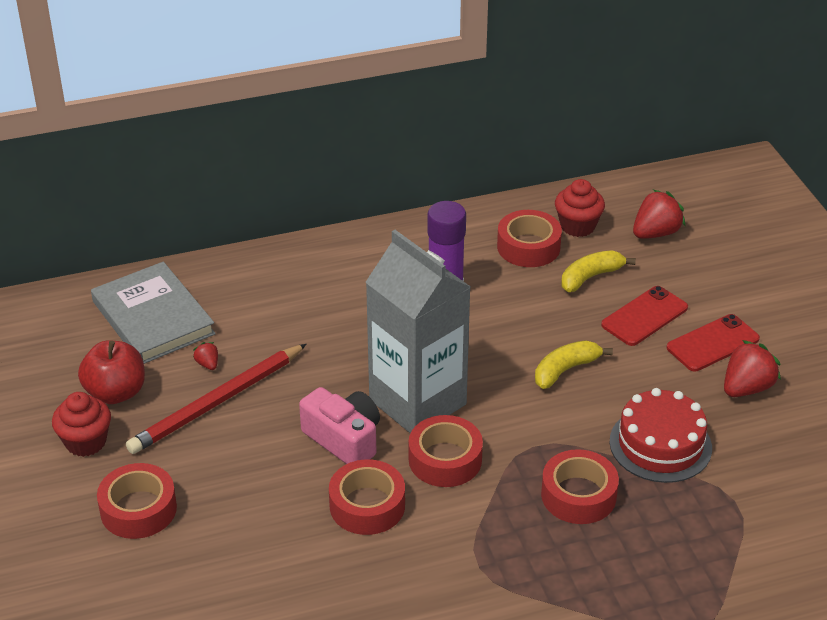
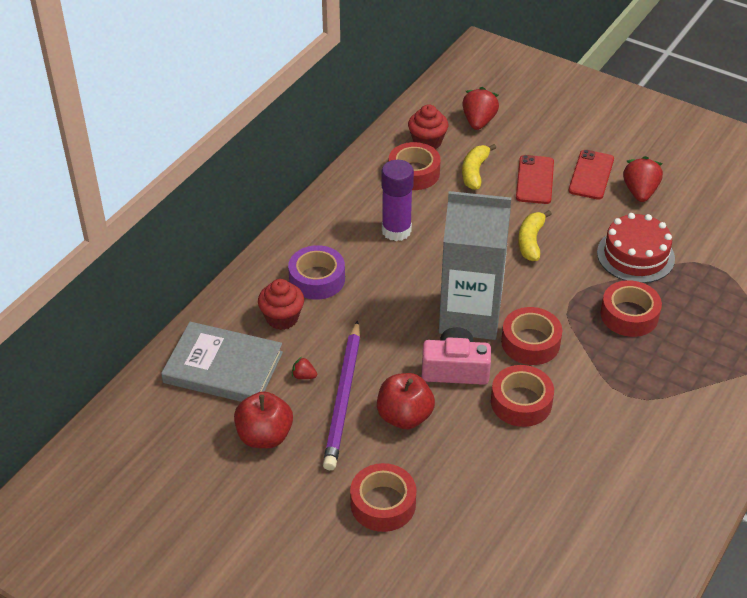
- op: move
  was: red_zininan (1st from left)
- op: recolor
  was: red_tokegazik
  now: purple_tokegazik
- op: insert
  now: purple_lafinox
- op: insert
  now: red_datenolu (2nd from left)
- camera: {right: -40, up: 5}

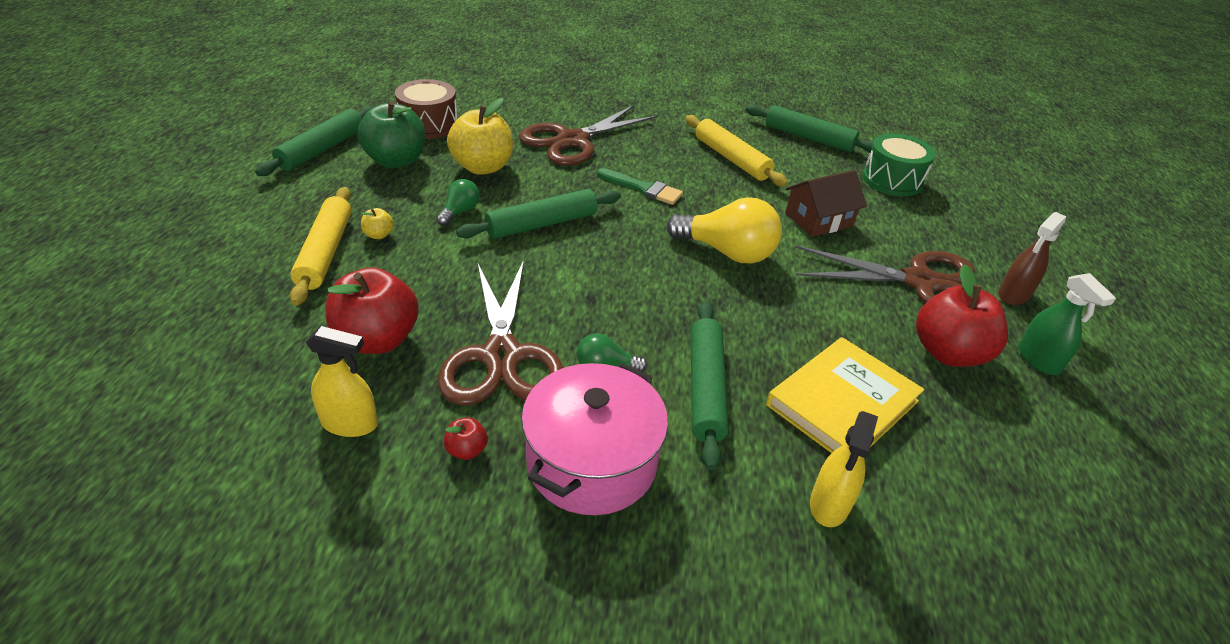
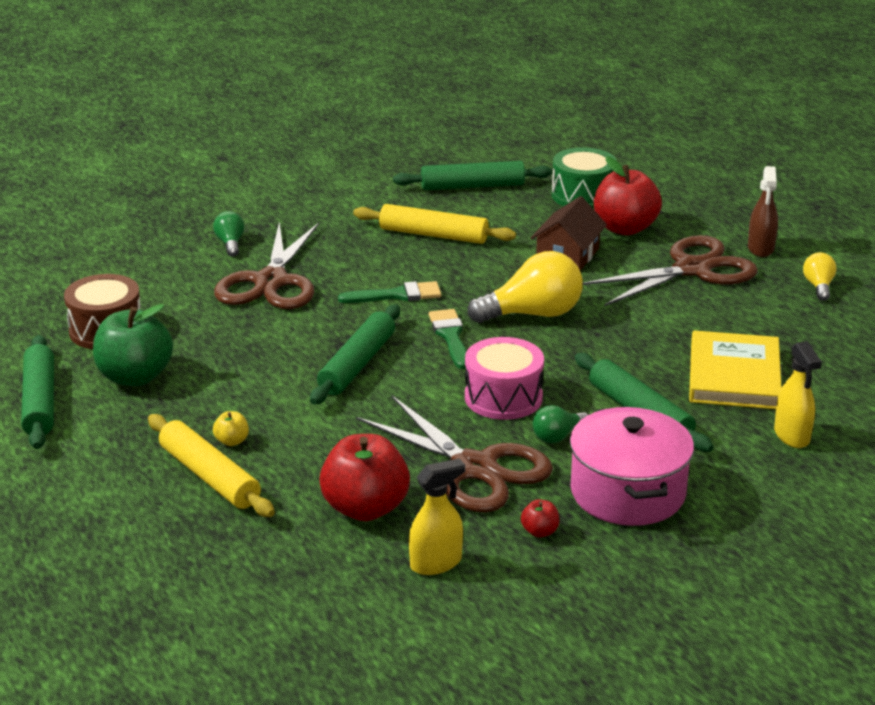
- op: move
  was: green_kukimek (1st from left)
- op: delete
  was: yellow_datenolu (2nd from left)
- op: move
  was: red_datenolu (3rd from left)
- op: replace
  was: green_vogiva
  now: yellow_kukimek (2nd from left)
- op: insert
  now: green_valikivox (2nd from left)
- op: insert
  now: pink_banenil
- camera: {right: -35, up: -10}

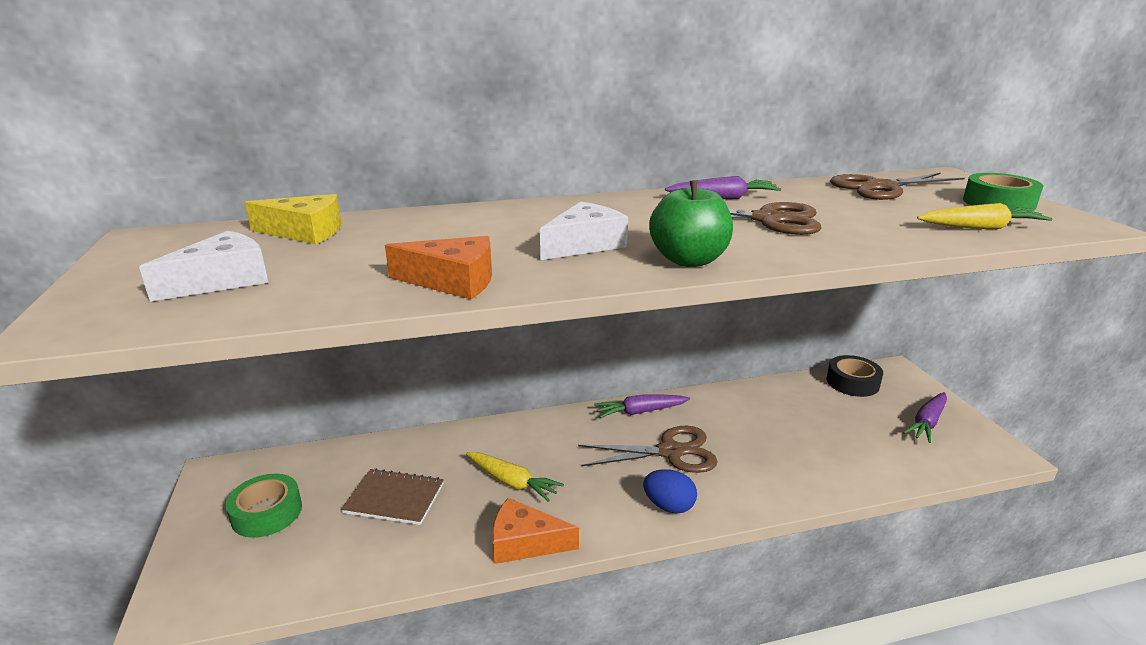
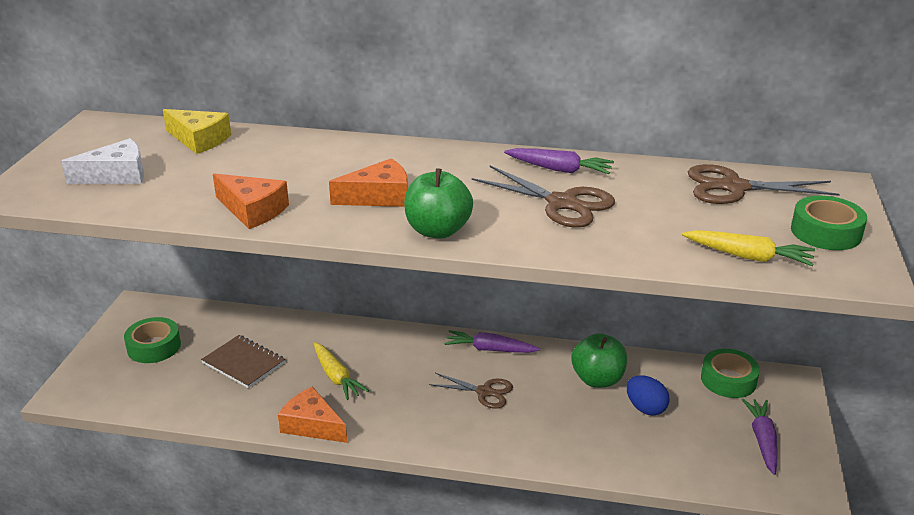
- op: recolor
  was: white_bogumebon (2nd from left)
  now: orange_bogumebon (3rd from left)
- op: resize
  was: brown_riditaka (1st from left)
  ratio: 0.65
- op: move
  was: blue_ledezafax
- op: recolor
  was: black_lafinox
  now: green_lafinox (2nd from left)
- op: rotate
  was: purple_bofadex (3rd from left)
  clockwise: 120
- op: insert
  now: green_datenolu (2nd from left)
- camera: {right: 25, up: 5}

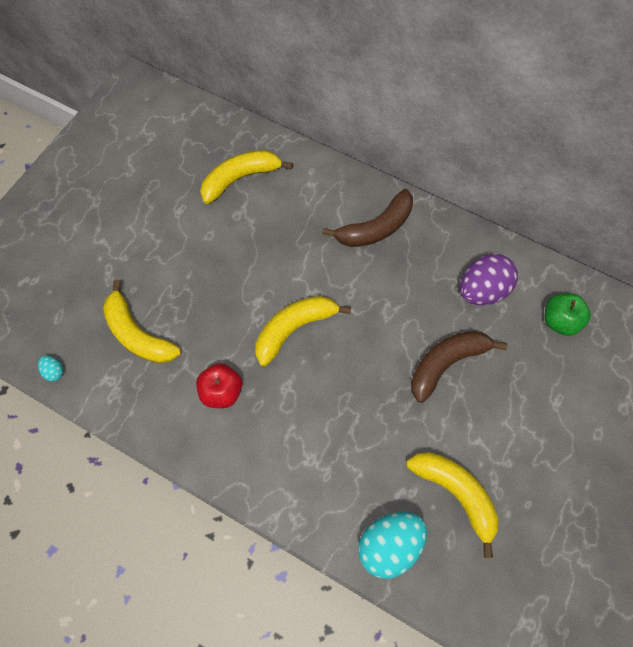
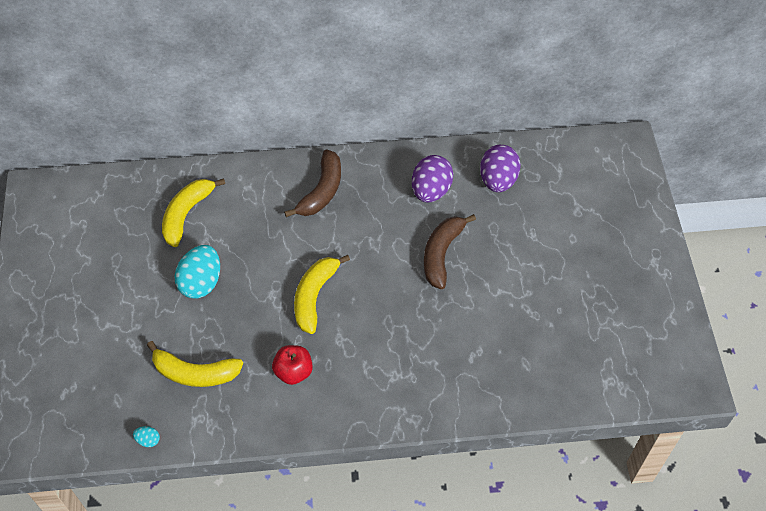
- op: move
  was: turquoise_ledezafax (2nd from left)
- op: delete
  was: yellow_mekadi (4th from left)
- op: replace
  was: green_datenolu
  now: purple_ledezafax (2nd from left)
- camera: {right: -35, up: -10}

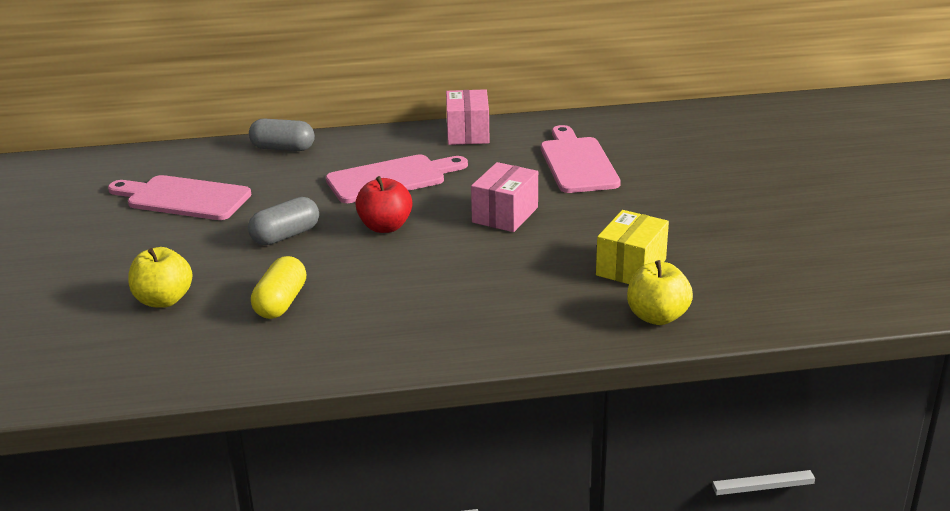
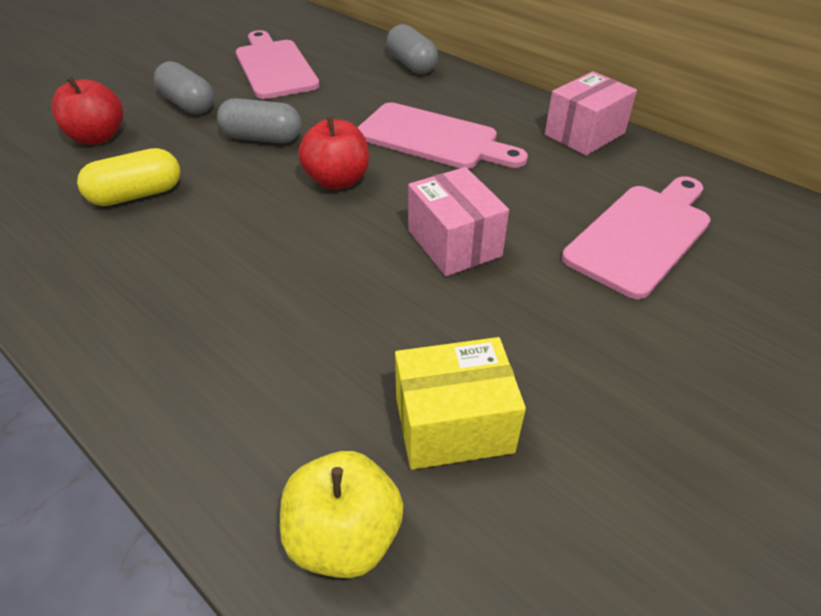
- op: recolor
  was: yellow_datenolu (1st from left)
  now: red_datenolu (1st from left)
- op: rotate
  was: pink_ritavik (2nd from left in the first image)
  clockwise: 75
- op: insert
  now: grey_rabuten (1st from left)
- camera: {right: 50, up: 15}

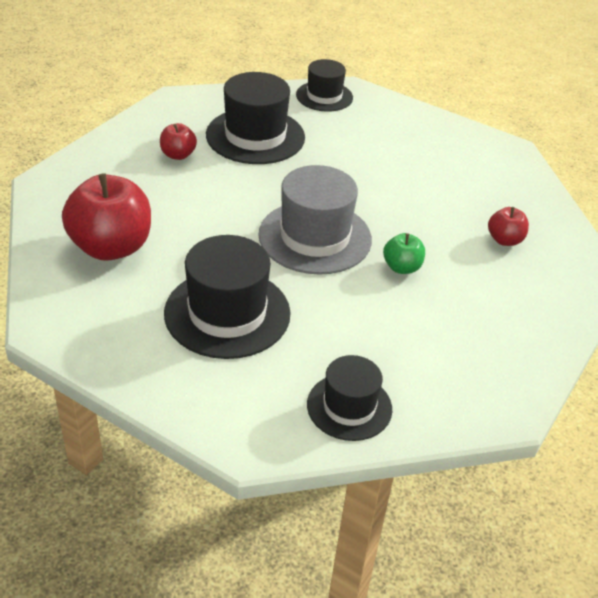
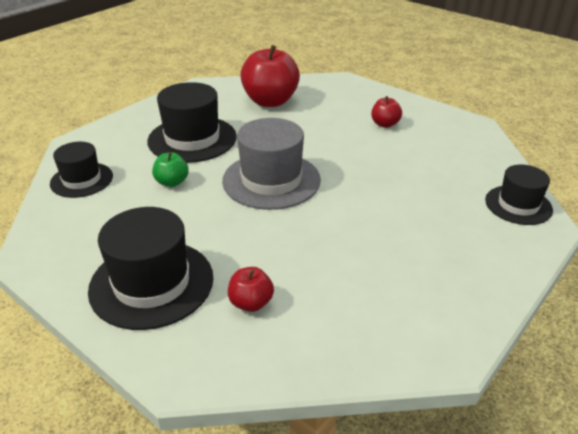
- op: move
  was: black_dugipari (2nd from left)
- op: move
  was: green_datenolu
- camera: {right: 100, up: -5}

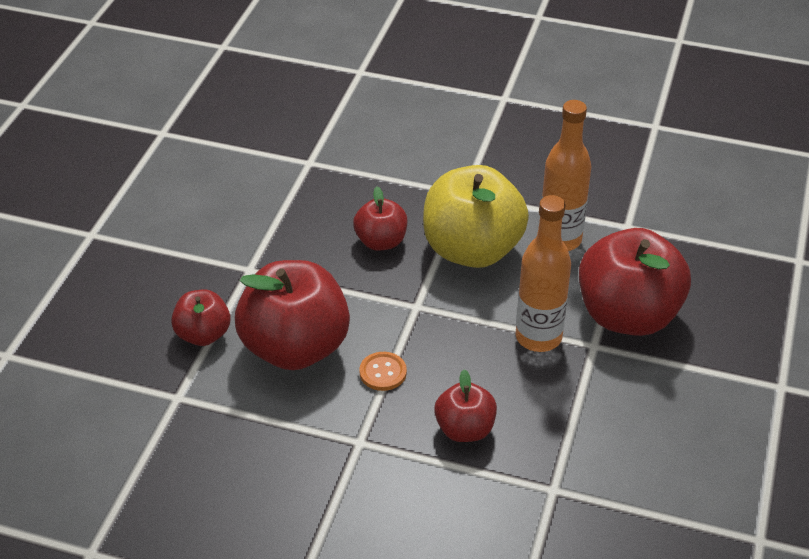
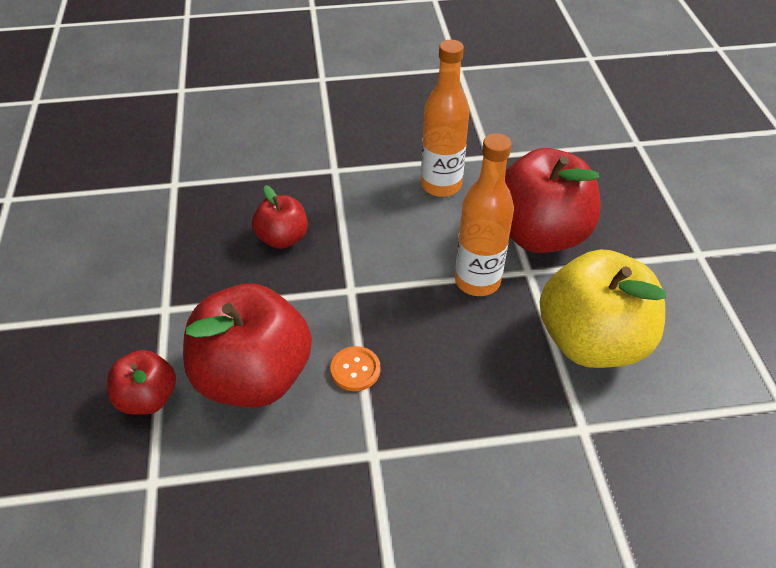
- op: move
  was: yellow_datenolu
- op: delete
  was: red_datenolu (4th from left)
- camera: {right: -25, up: 5}

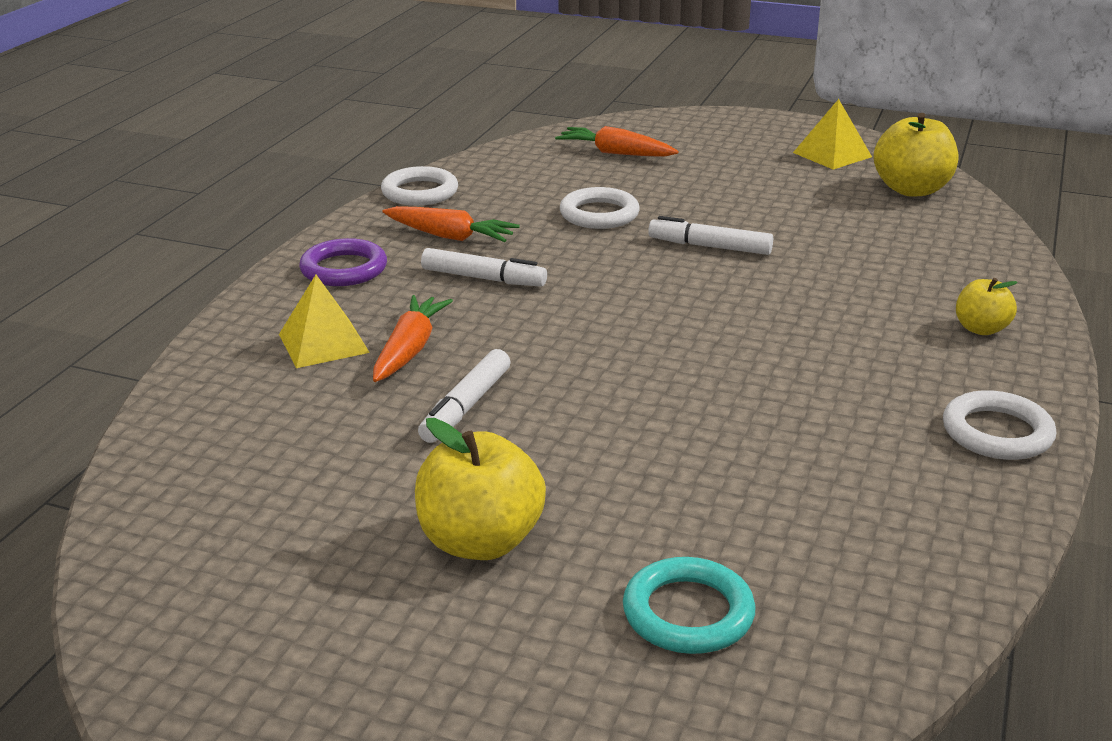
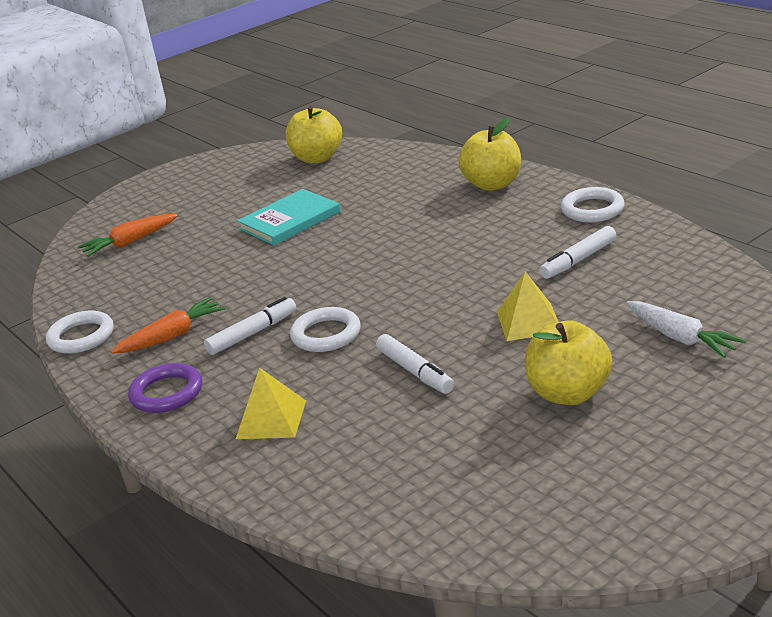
- op: delete
  was: orange_bofadex (1st from left)
- op: move
  was: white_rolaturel (2nd from left)
- op: replace
  was: turquoise_rolaturel
  now: white_bofadex
- op: move
  was: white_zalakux (3rd from left)
- op: move
  was: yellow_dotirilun (2nd from left)
- op: resize
  was: yellow_datenolu (3rd from left in the first image)
  ratio: 1.74
- op: insert
  now: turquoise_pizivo
- camera: {right: -55, up: 0}

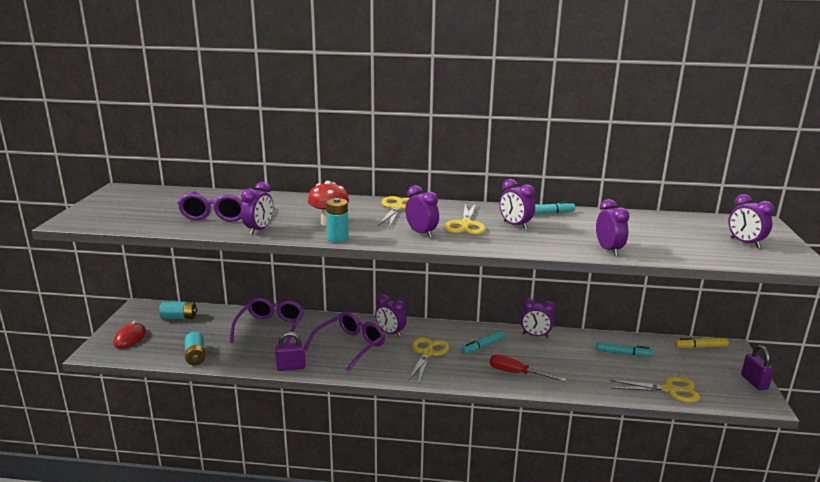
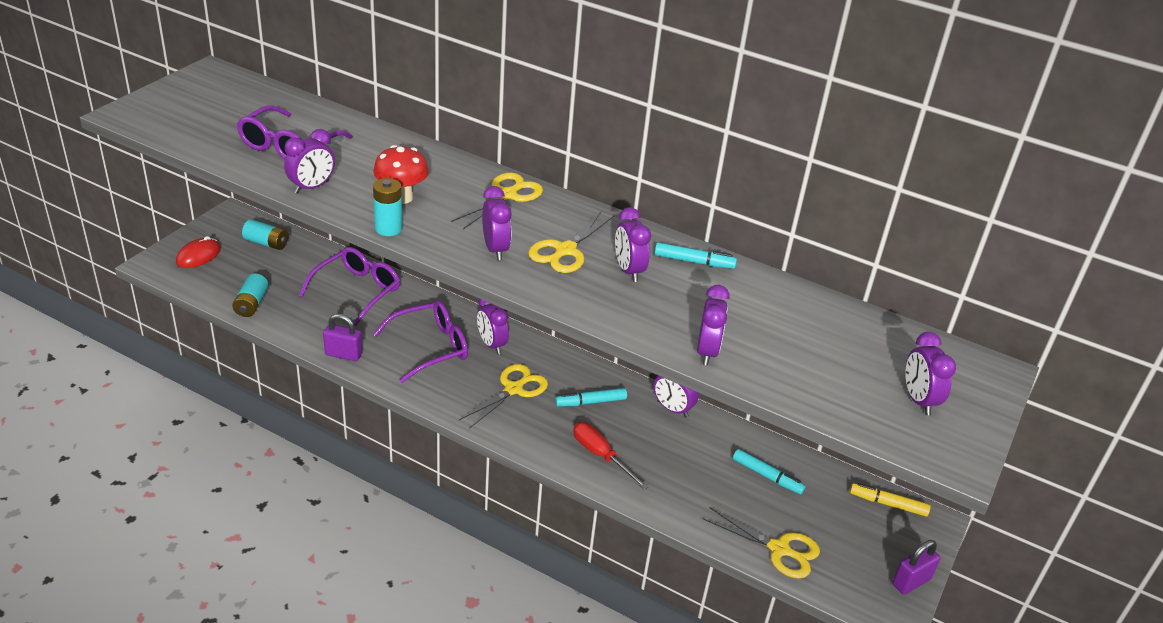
- op: rotate
  was: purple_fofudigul (2nd from left)
  clockwise: 45
- camera: {right: 20, up: 15}

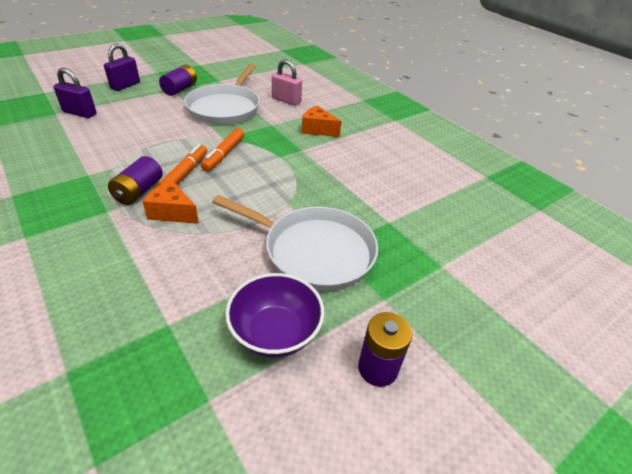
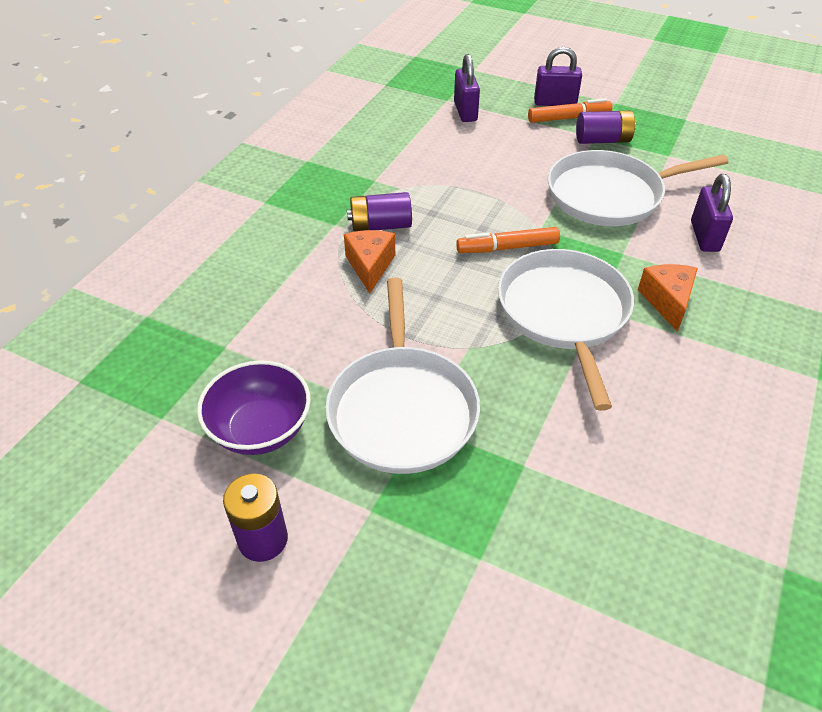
- op: move
  was: orange_zalakux (1st from left in the first image)
  now: orange_zalakux (2nd from left)
- op: recolor
  was: pink_fofudigul
  now: purple_fofudigul (3rd from left)
- op: insert
  now: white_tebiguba (2nd from left)
- camera: {right: 65, up: 5}

